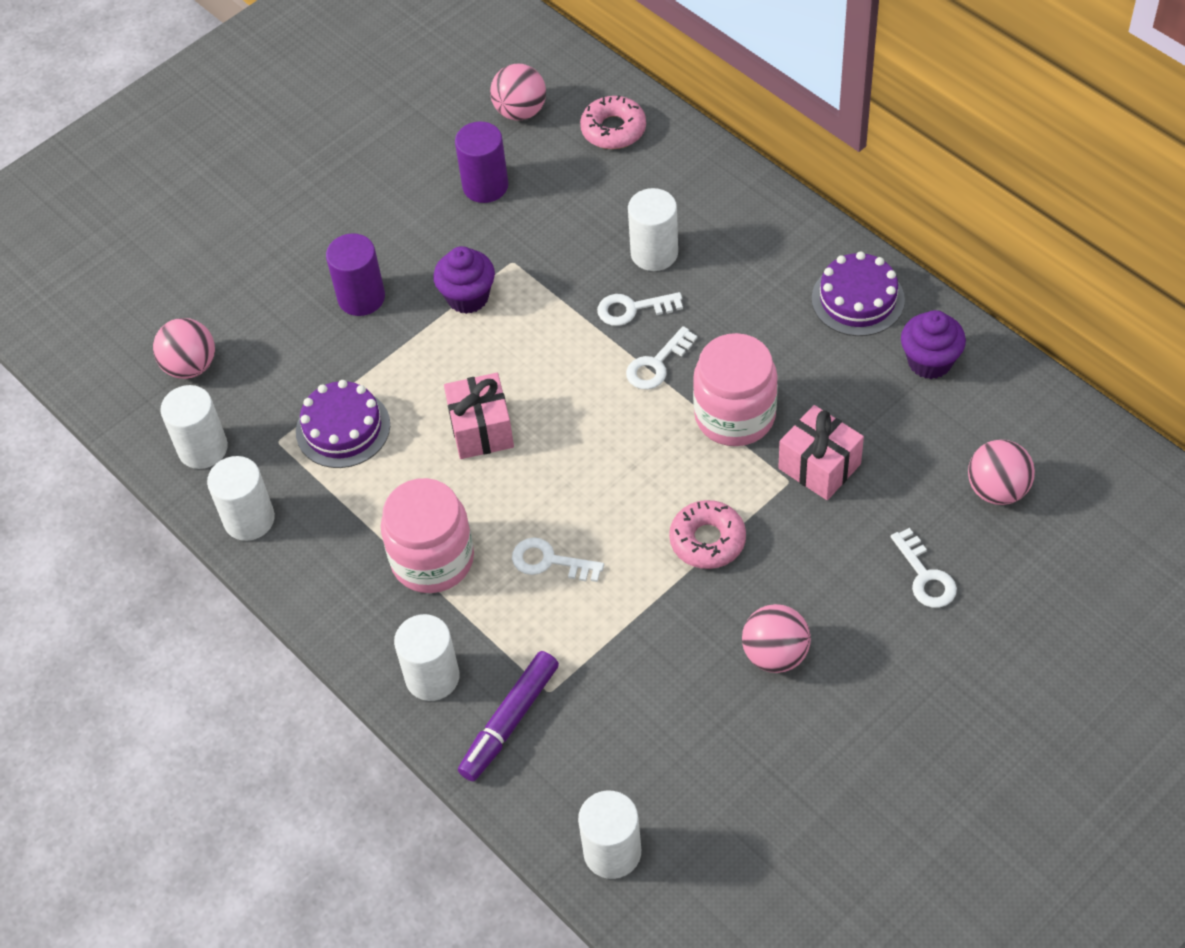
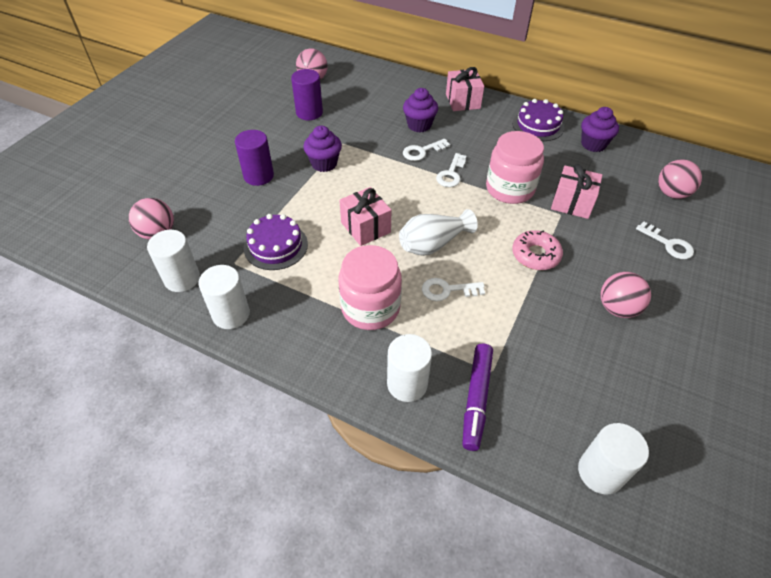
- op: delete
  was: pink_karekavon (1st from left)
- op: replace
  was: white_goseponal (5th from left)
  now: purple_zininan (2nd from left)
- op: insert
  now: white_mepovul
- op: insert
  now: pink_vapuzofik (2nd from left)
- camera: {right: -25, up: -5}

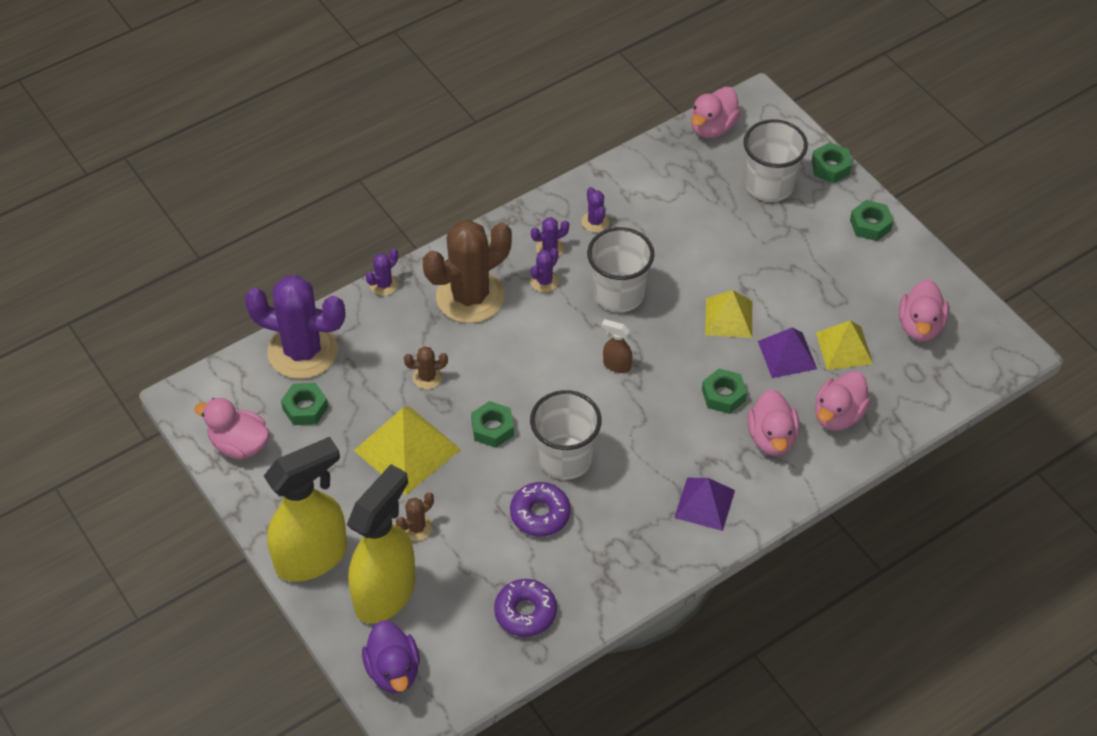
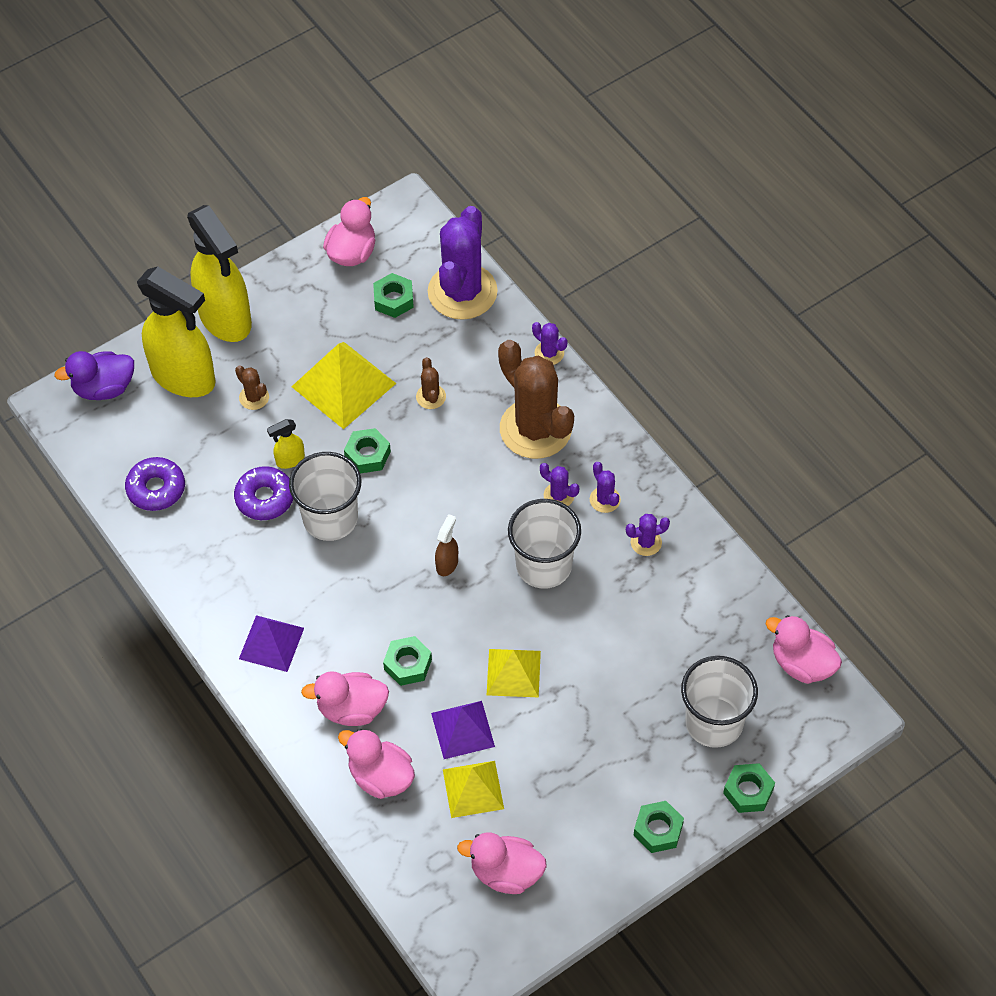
- op: insert
  now: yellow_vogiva (3rd from left)
- camera: {right: 90, up: 5}

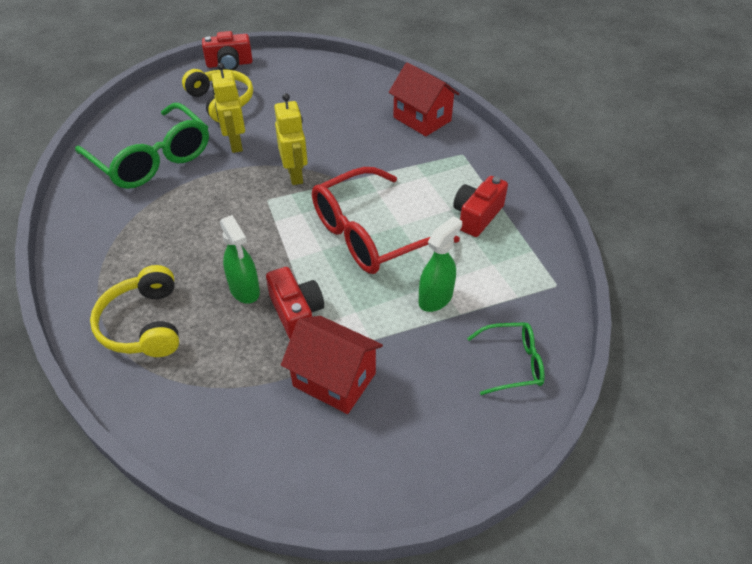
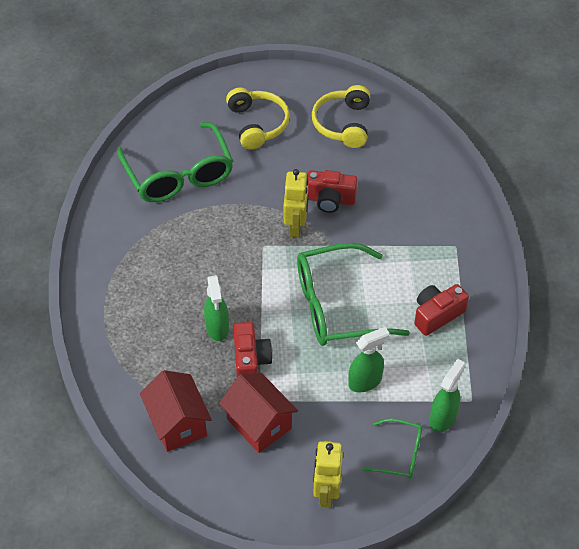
- op: move
  was: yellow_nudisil (1st from left in the first image)
  now: yellow_nudisil (2nd from left)
- op: move
  was: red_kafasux (1st from left in the first image)
  now: red_kafasux (2nd from left)
- op: move
  was: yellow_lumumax (1st from left in the first image)
  now: yellow_lumumax (2nd from left)
- op: recolor
  was: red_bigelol
  now: green_bigelol (2nd from left)
- op: move
  was: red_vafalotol (2nd from left in the first image)
  now: red_vafalotol (1st from left)
- op: insert
  now: green_vogiva (3rd from left)
- camera: {right: 20, up: 5}

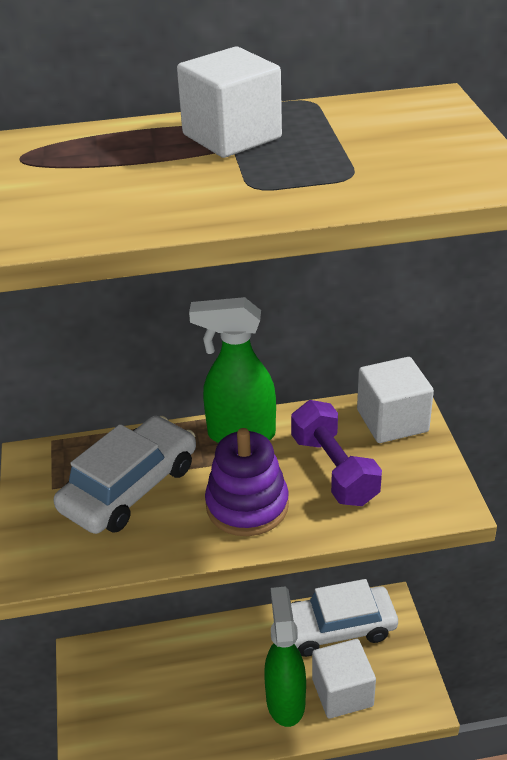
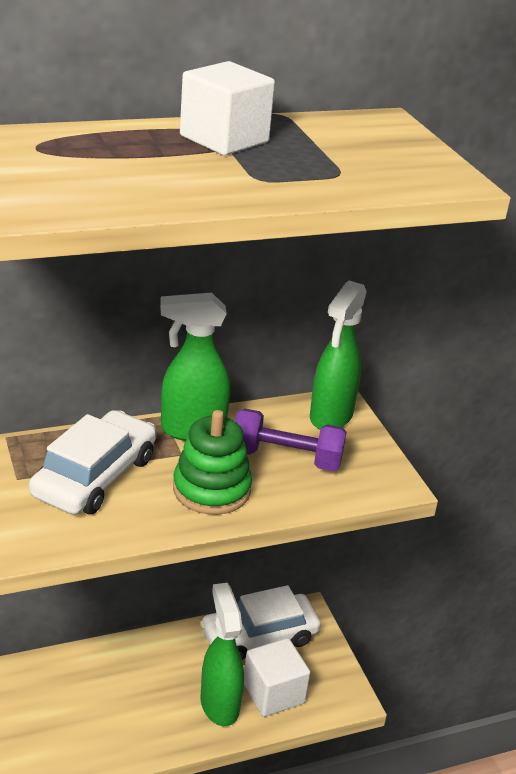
- op: recolor
  was: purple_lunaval
  now: green_lunaval
- op: rotate
  was: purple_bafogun
  clockwise: -45
- op: replace
  was: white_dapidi (3rd from left)
  now: green_vogiva (3rd from left)
- camera: {right: -15, up: -5}

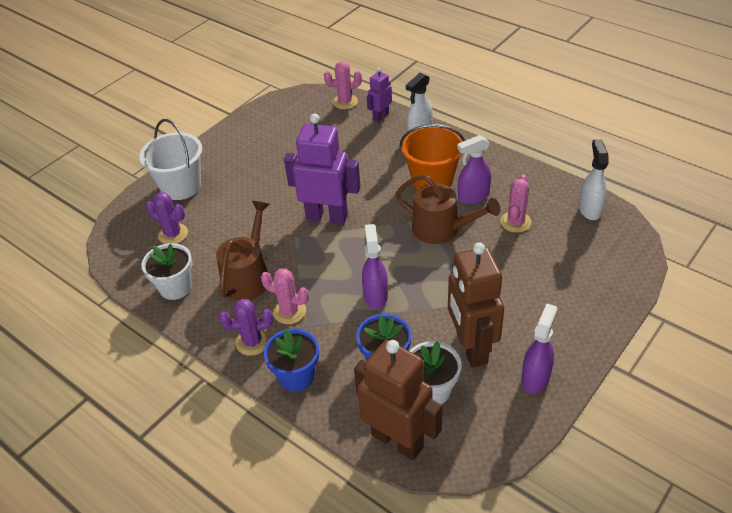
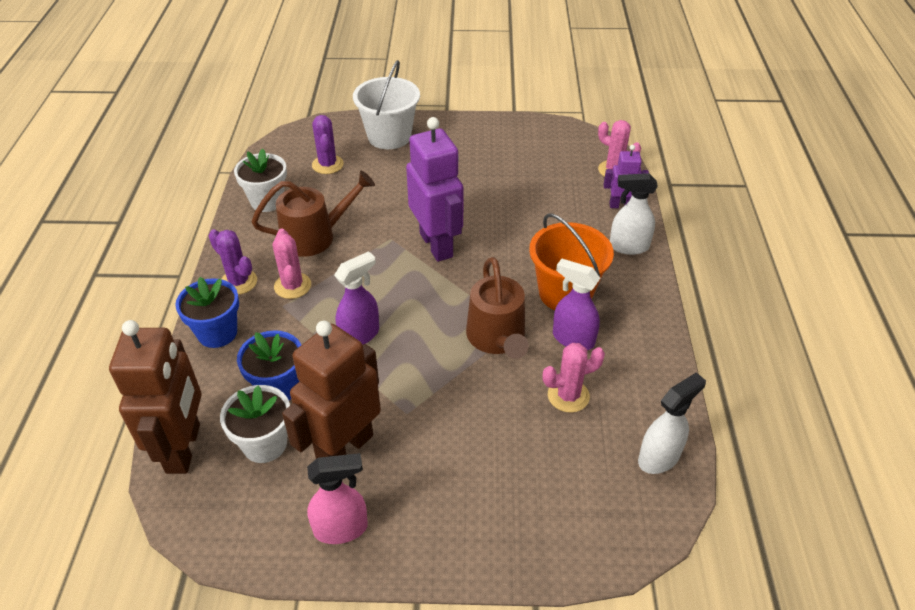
- op: recolor
  was: purple_vogiva (3rd from left)
  now: pink_vogiva
- camera: {right: 50, up: 0}

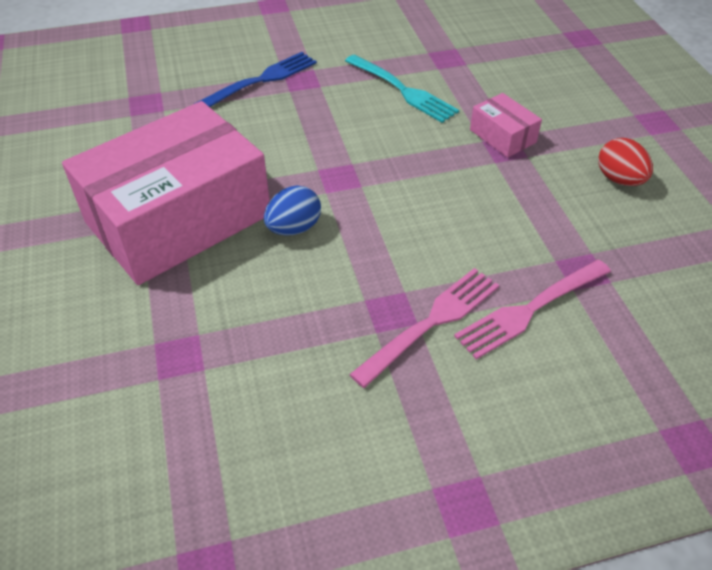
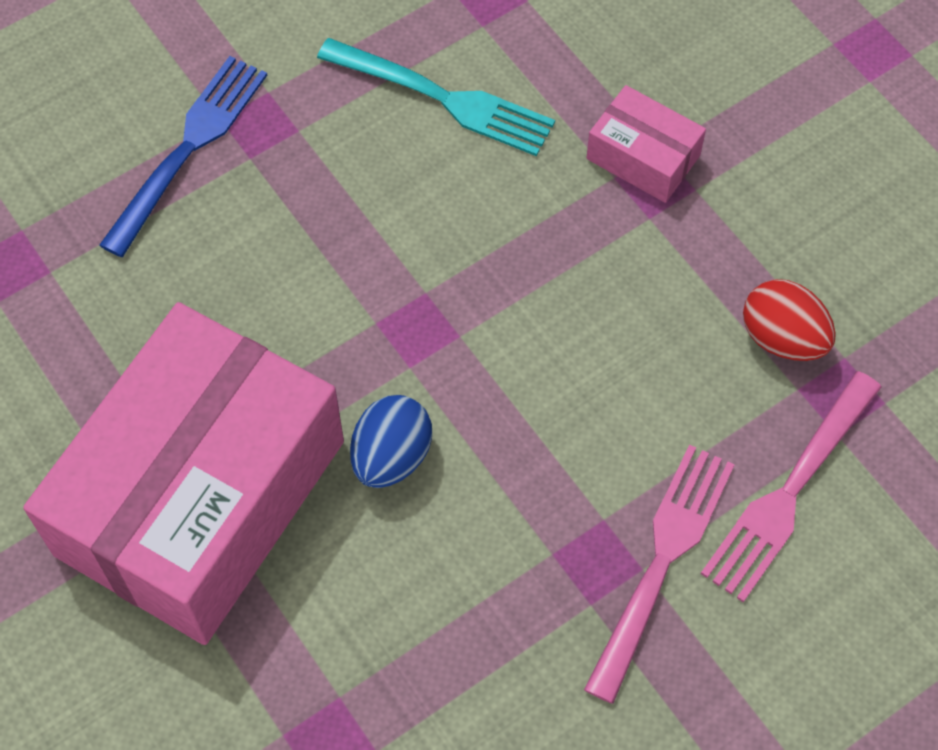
- op: move
  was: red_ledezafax
- camera: {right: -20, up: 15}

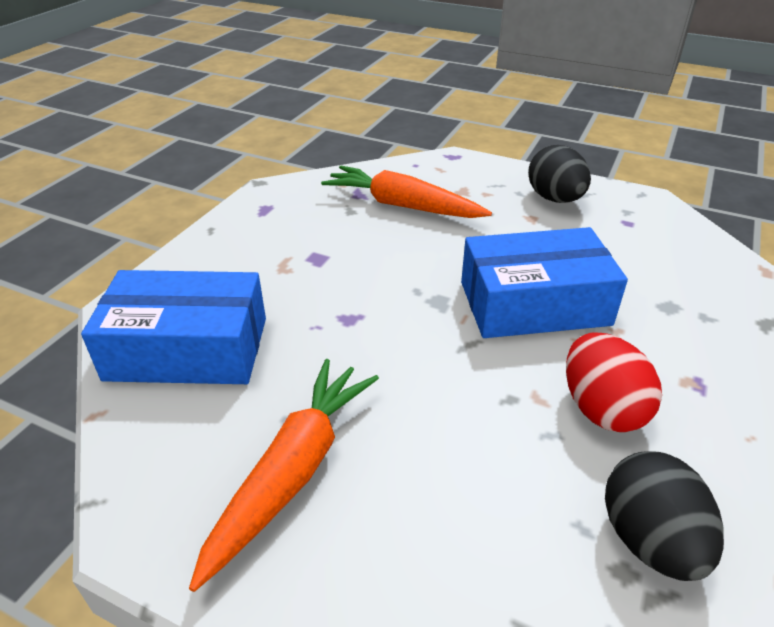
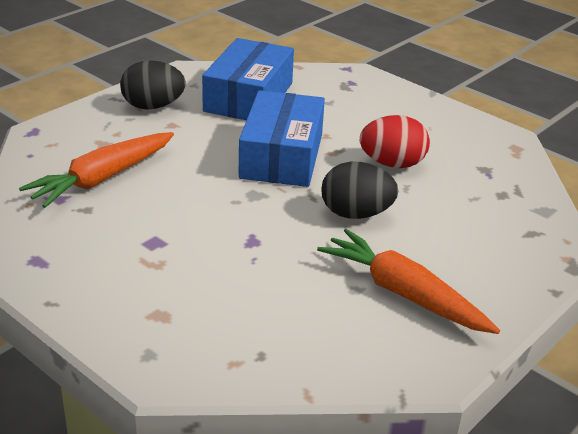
- op: move
  was: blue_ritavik (1st from left)
- op: move
  was: black_ledezafax (2nd from left)
- camera: {right: -75, up: -5}

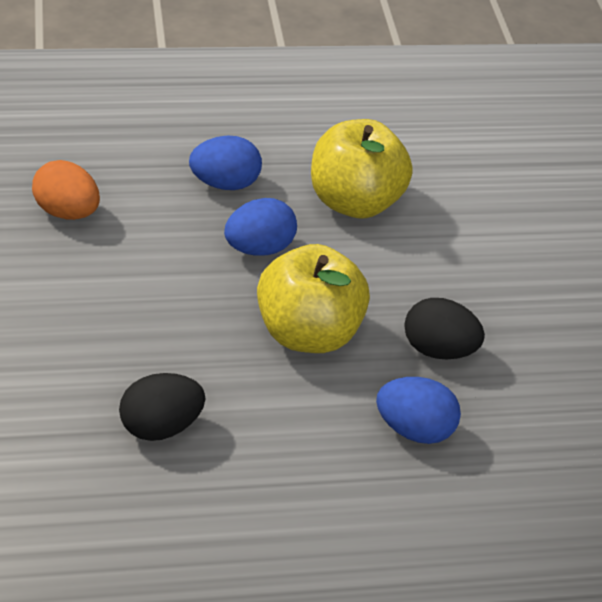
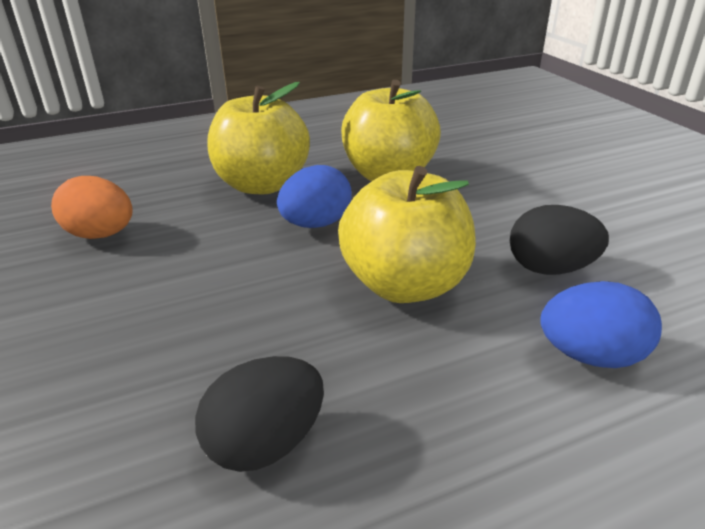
- op: replace
  was: blue_ledezafax (1st from left)
  now: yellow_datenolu (1st from left)
- camera: {right: -10, up: -10}

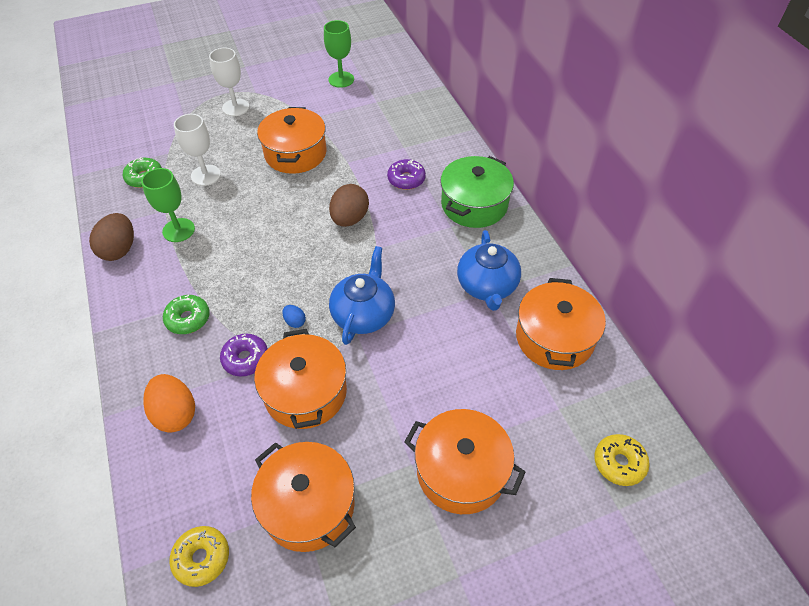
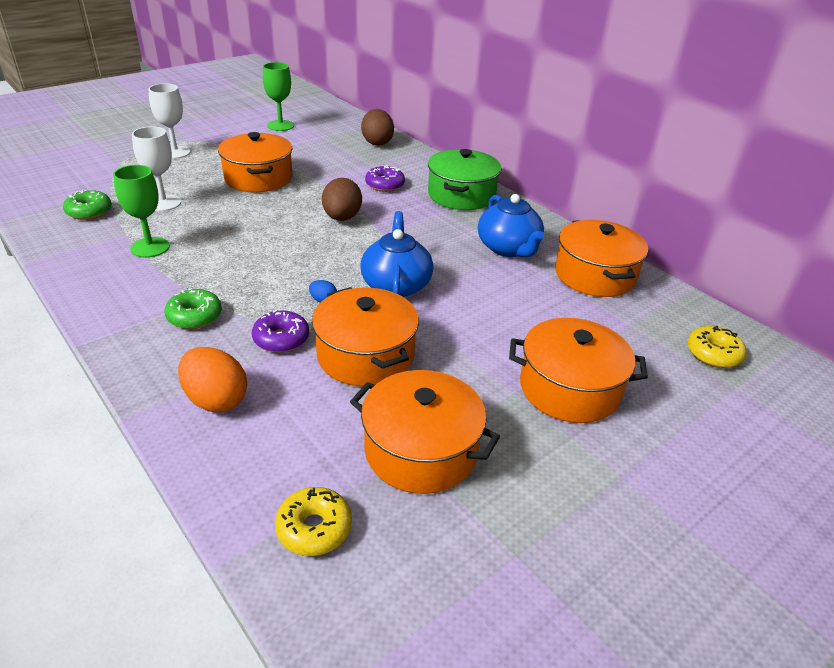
- op: move
  was: brown_ledezafax (1st from left in the first image)
  now: brown_ledezafax (2nd from left)
- camera: {right: -20, up: -15}

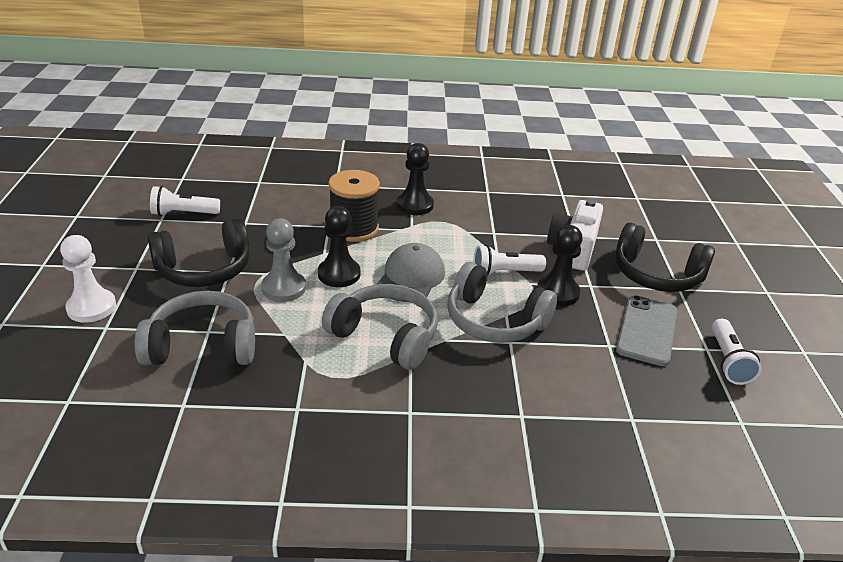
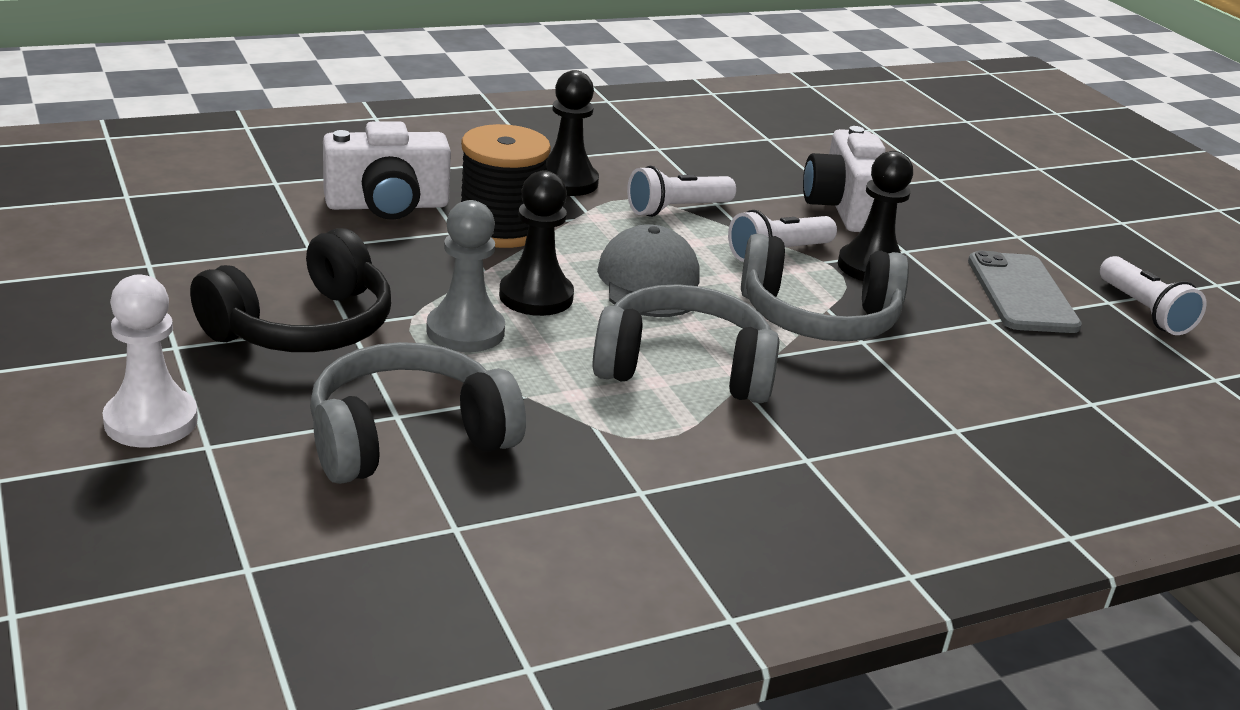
- op: move
  was: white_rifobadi (1st from left)
- op: delete
  was: black_nudisil (2nd from left)
- op: insert
  now: white_kafasux (1st from left)
- camera: {right: -25, up: -5}

